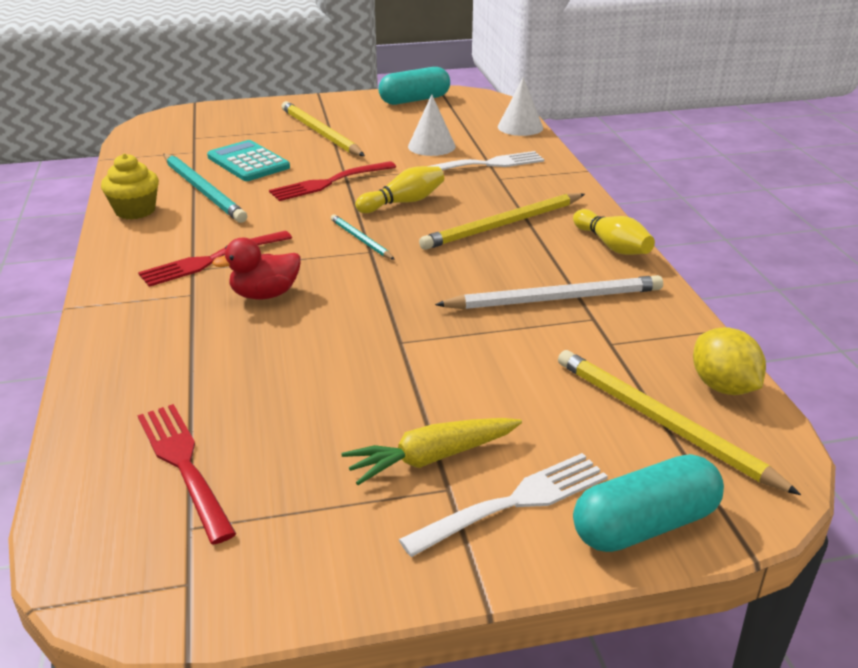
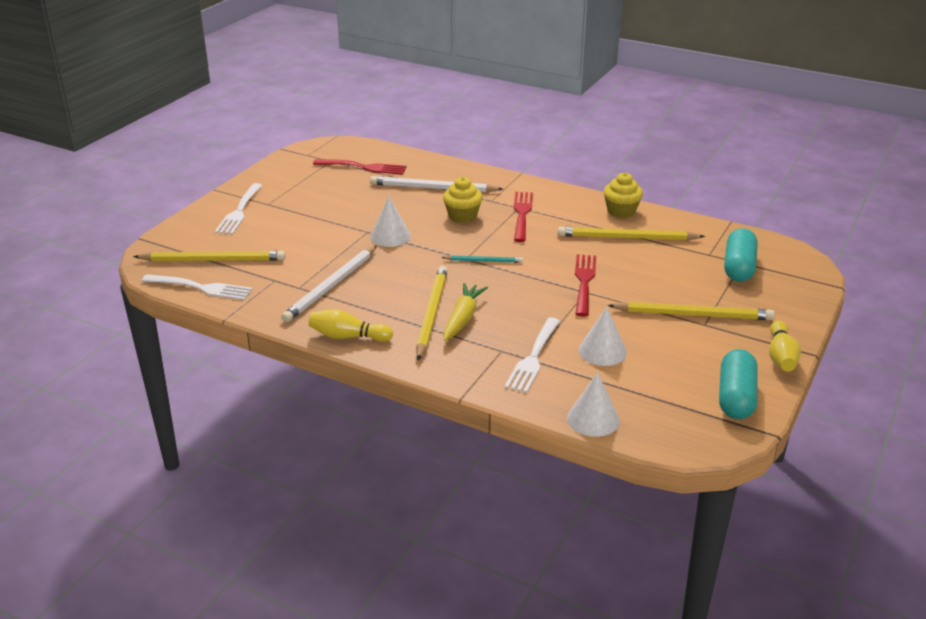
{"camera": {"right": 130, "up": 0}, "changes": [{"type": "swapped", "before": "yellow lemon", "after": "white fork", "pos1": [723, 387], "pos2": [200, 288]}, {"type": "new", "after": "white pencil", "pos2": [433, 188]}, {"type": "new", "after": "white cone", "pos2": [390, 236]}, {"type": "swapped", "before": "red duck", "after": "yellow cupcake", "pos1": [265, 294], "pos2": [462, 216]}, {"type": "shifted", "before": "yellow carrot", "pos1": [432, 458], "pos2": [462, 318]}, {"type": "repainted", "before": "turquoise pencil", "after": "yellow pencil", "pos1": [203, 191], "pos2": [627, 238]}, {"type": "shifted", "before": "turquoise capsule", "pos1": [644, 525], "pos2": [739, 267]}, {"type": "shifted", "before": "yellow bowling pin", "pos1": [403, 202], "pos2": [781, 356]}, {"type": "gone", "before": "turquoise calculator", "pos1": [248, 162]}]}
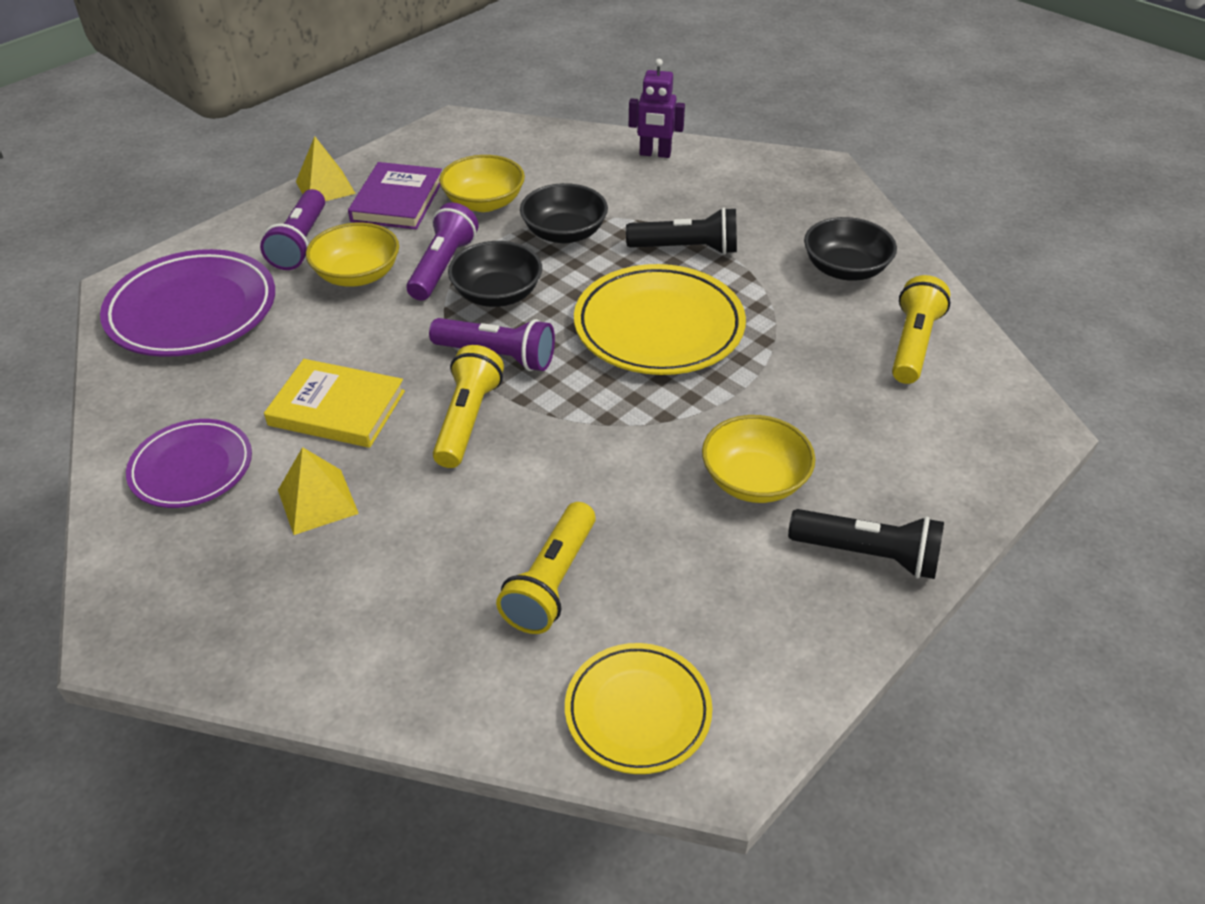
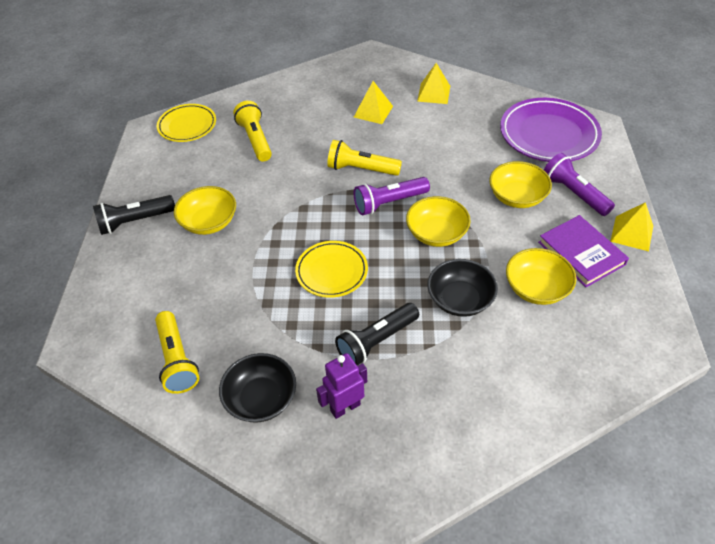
{"camera": {"right": 140, "up": 5}, "changes": [{"type": "scaled", "before": "yellow plate", "pos1": [659, 327], "pos2": [331, 271], "scale": 0.62}, {"type": "shifted", "before": "purple robot", "pos1": [655, 154], "pos2": [345, 407]}, {"type": "rotated", "before": "yellow flashlight", "pos1": [467, 420], "pos2": [361, 169], "turn": 135}, {"type": "repainted", "before": "black bowl", "after": "yellow bowl", "pos1": [497, 294], "pos2": [436, 233]}, {"type": "swapped", "before": "purple plate", "after": "yellow pyramid", "pos1": [192, 468], "pos2": [434, 93]}, {"type": "gone", "before": "yellow book", "pos1": [337, 408]}, {"type": "gone", "before": "purple flashlight", "pos1": [443, 266]}]}
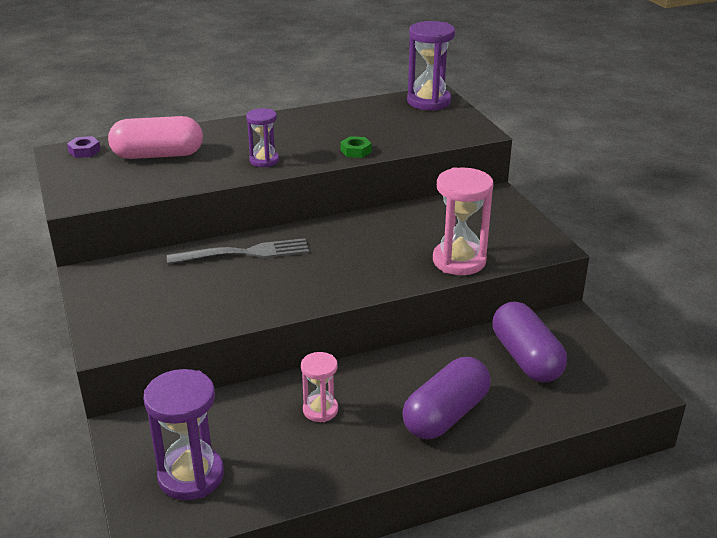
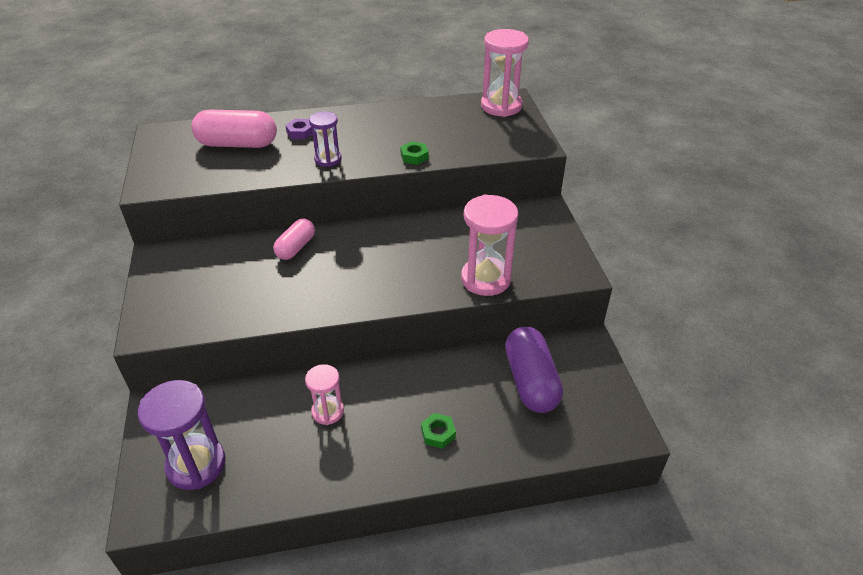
{"camera": {"right": 10, "up": 10}, "changes": [{"type": "swapped", "before": "grey fork", "after": "pink capsule", "pos1": [244, 253], "pos2": [296, 247]}, {"type": "shifted", "before": "purple nut", "pos1": [84, 151], "pos2": [300, 132]}, {"type": "swapped", "before": "purple capsule", "after": "green nut", "pos1": [446, 415], "pos2": [438, 433]}, {"type": "repainted", "before": "purple hourglass", "after": "pink hourglass", "pos1": [428, 101], "pos2": [501, 106]}]}
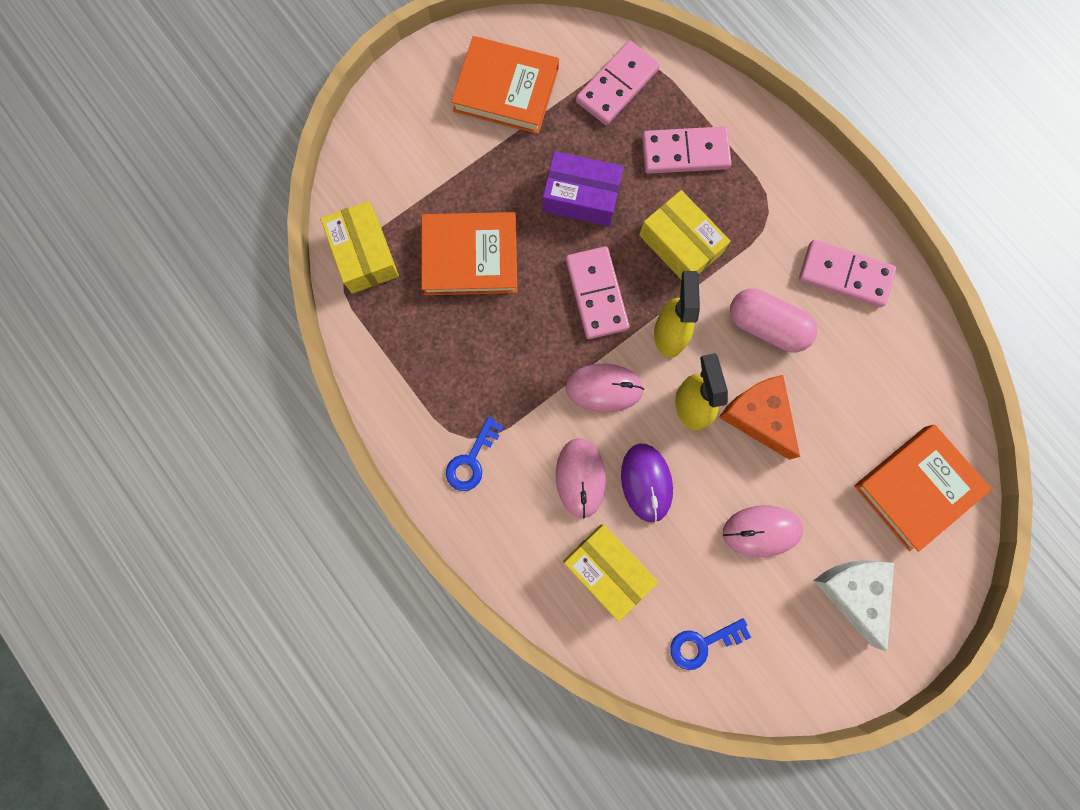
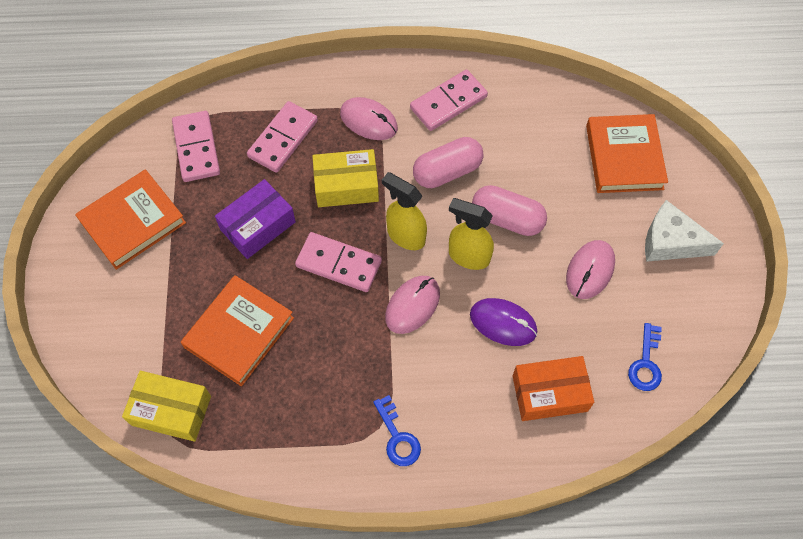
{"camera": {"right": -55, "up": -15}, "changes": [{"type": "shifted", "before": "pink mouse", "pos1": [580, 478], "pos2": [368, 121]}, {"type": "swapped", "before": "orange cheese", "after": "pink capsule", "pos1": [758, 416], "pos2": [507, 219]}, {"type": "repainted", "before": "yellow box", "after": "orange box", "pos1": [607, 570], "pos2": [549, 393]}]}
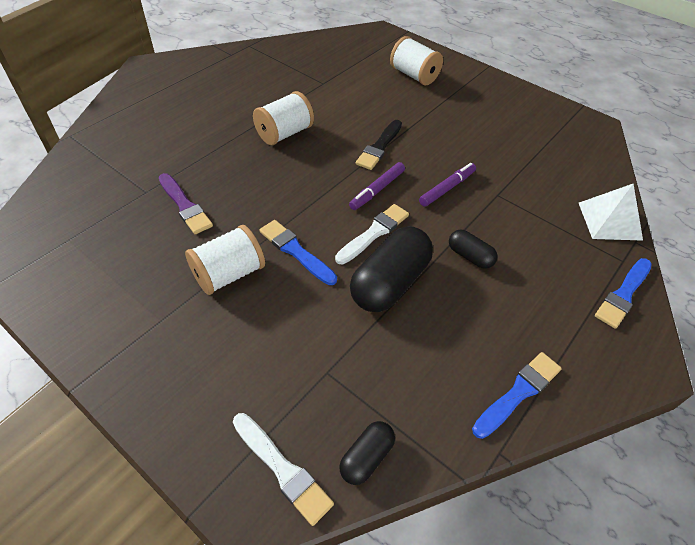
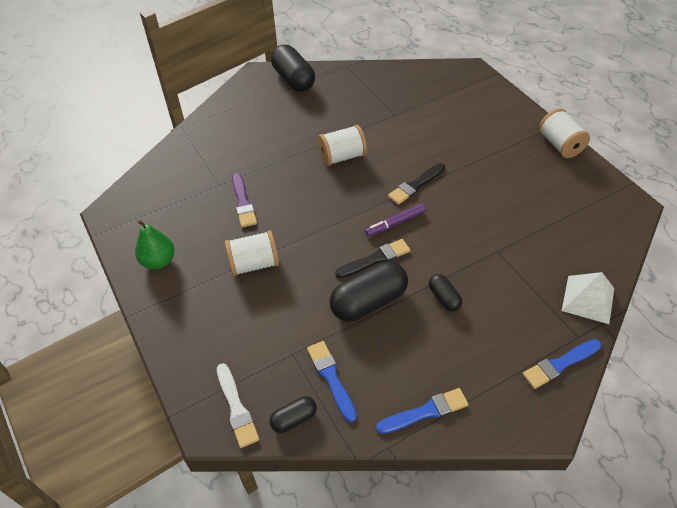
{"camera": {"right": 25, "up": 0}, "changes": [{"type": "new", "after": "green pear", "pos2": [159, 261]}, {"type": "new", "after": "black capsule", "pos2": [293, 79]}, {"type": "shifted", "before": "blue brush", "pos1": [296, 251], "pos2": [331, 378]}, {"type": "repainted", "before": "white brush", "after": "black brush", "pos1": [374, 233], "pos2": [375, 259]}, {"type": "shifted", "before": "white spool", "pos1": [414, 75], "pos2": [560, 145]}, {"type": "gone", "before": "purple marker", "pos1": [447, 188]}]}
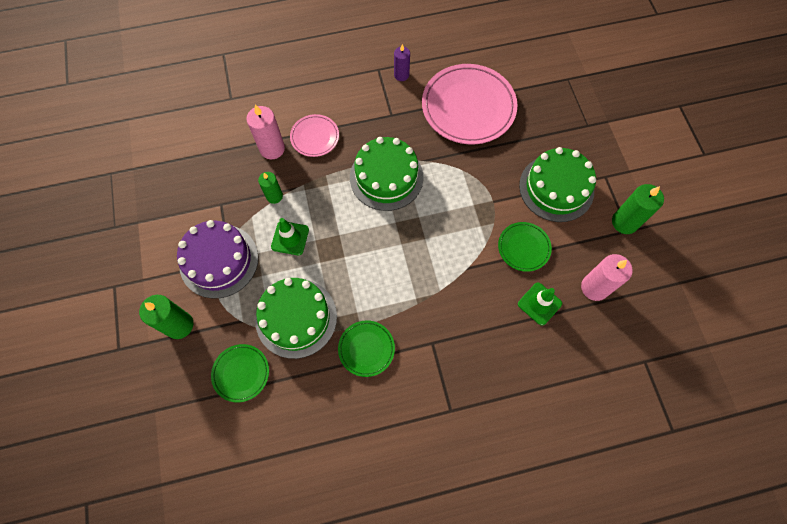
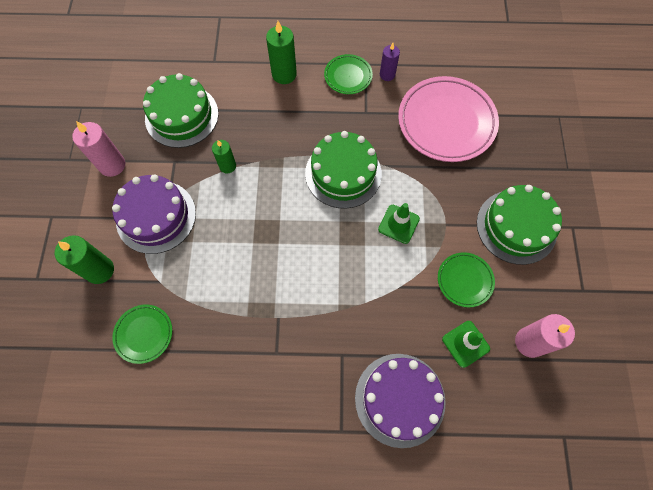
{"camera": {"right": 15, "up": 0}, "changes": [{"type": "shifted", "before": "pink candle", "pos1": [272, 148], "pos2": [112, 165]}, {"type": "shifted", "before": "green cake", "pos1": [296, 318], "pos2": [181, 116]}, {"type": "shifted", "before": "green candle", "pos1": [624, 222], "pos2": [284, 74]}, {"type": "shifted", "before": "green plate", "pos1": [366, 349], "pos2": [348, 76]}, {"type": "new", "after": "purple cake", "pos2": [400, 399]}, {"type": "shifted", "before": "green traffic cone", "pos1": [290, 238], "pos2": [398, 224]}, {"type": "gone", "before": "pink plate", "pos1": [315, 137]}]}
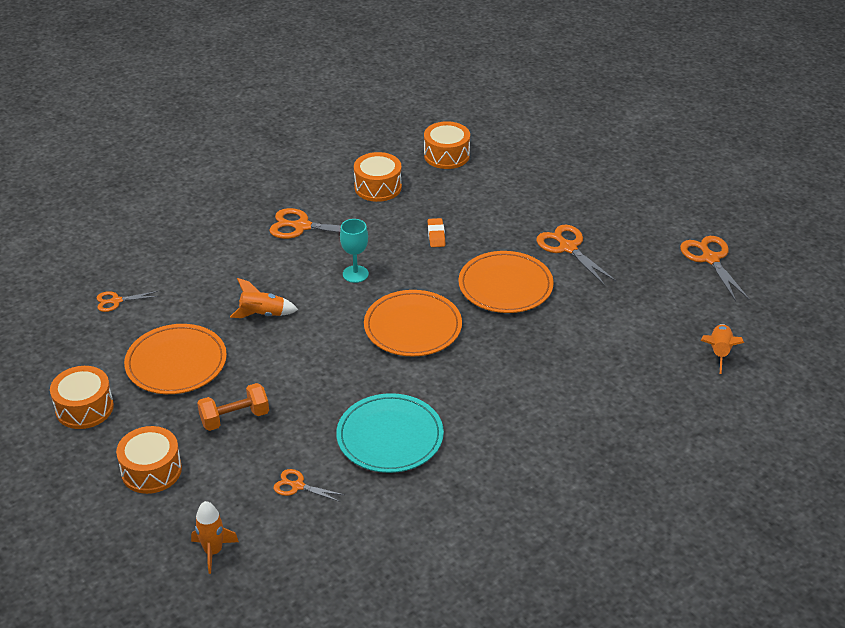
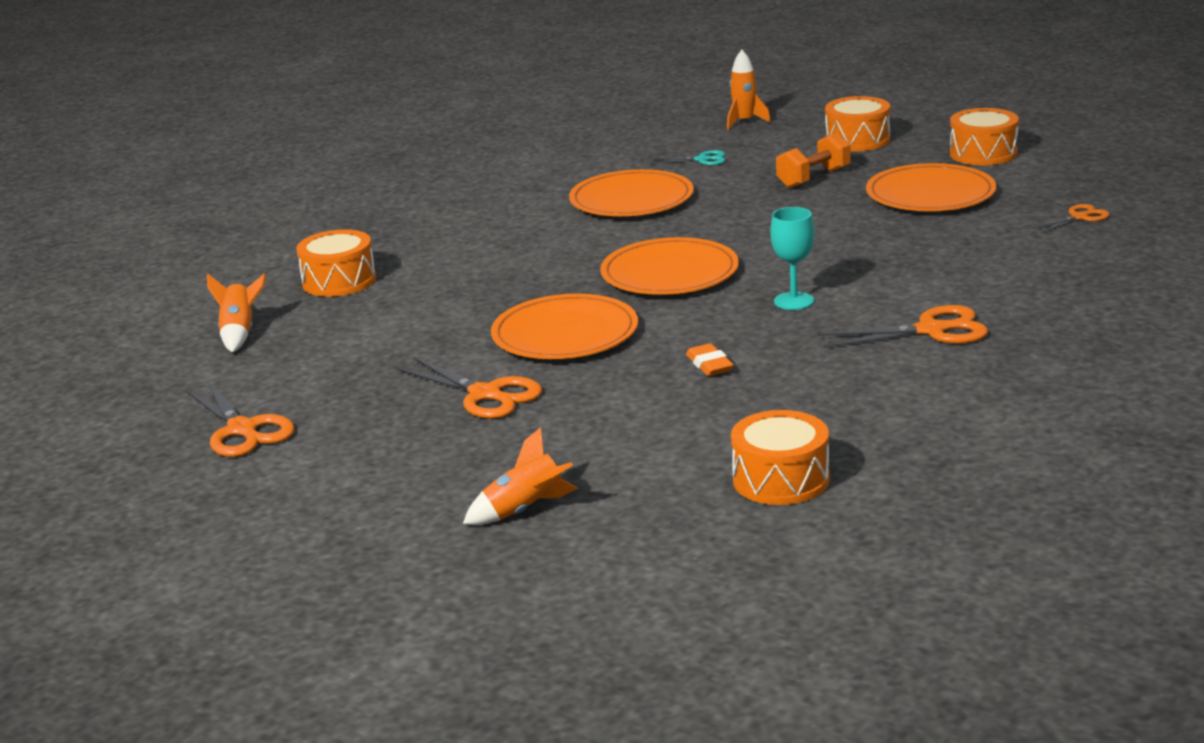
{"camera": {"right": 165, "up": -15}, "changes": [{"type": "shifted", "before": "orange drum", "pos1": [378, 187], "pos2": [339, 281]}, {"type": "shifted", "before": "orange rocket", "pos1": [262, 314], "pos2": [525, 510]}, {"type": "repainted", "before": "turquoise plate", "after": "orange plate", "pos1": [390, 437], "pos2": [631, 200]}, {"type": "repainted", "before": "orange scissors", "after": "turquoise scissors", "pos1": [297, 486], "pos2": [702, 160]}]}
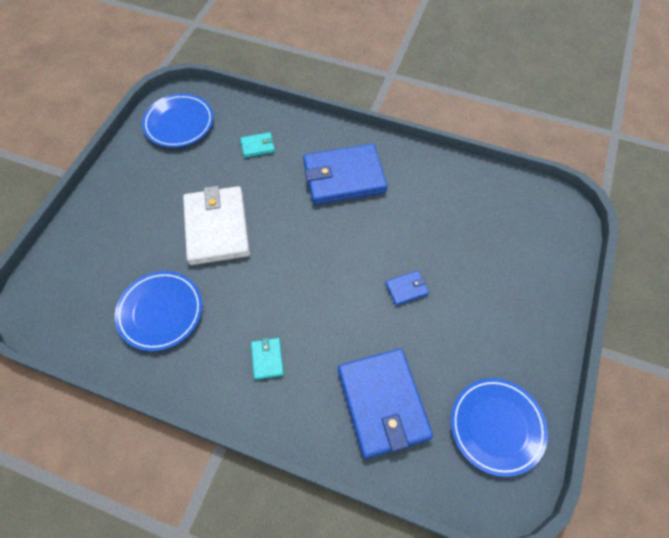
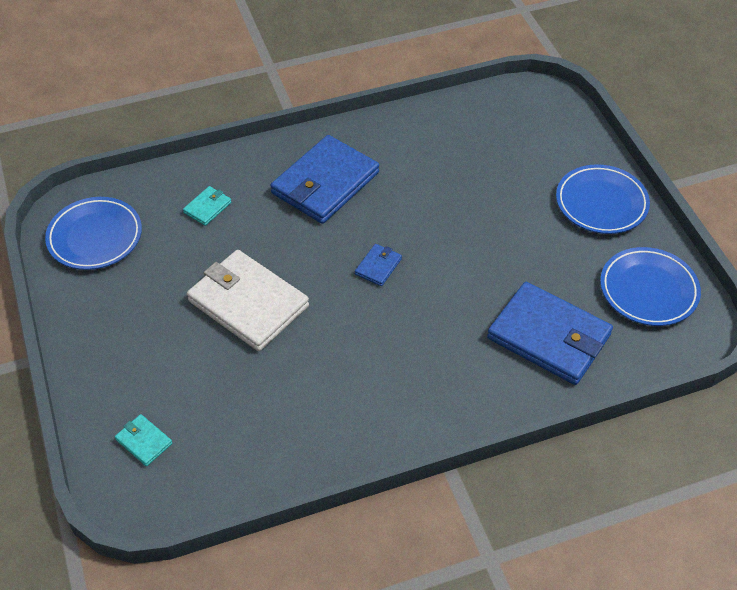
{"camera": {"right": -40, "up": -10}, "changes": [{"type": "shifted", "before": "turquoise wallet", "pos1": [267, 359], "pos2": [144, 441]}, {"type": "shifted", "before": "blue wallet", "pos1": [406, 289], "pos2": [378, 266]}, {"type": "shifted", "before": "blue plate", "pos1": [160, 312], "pos2": [601, 203]}]}
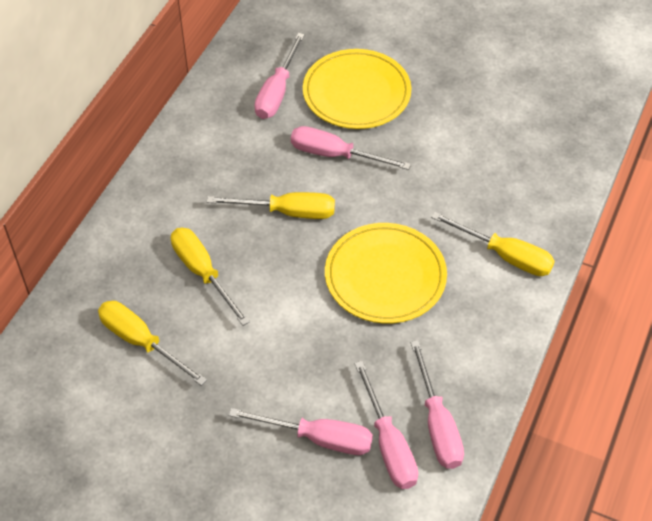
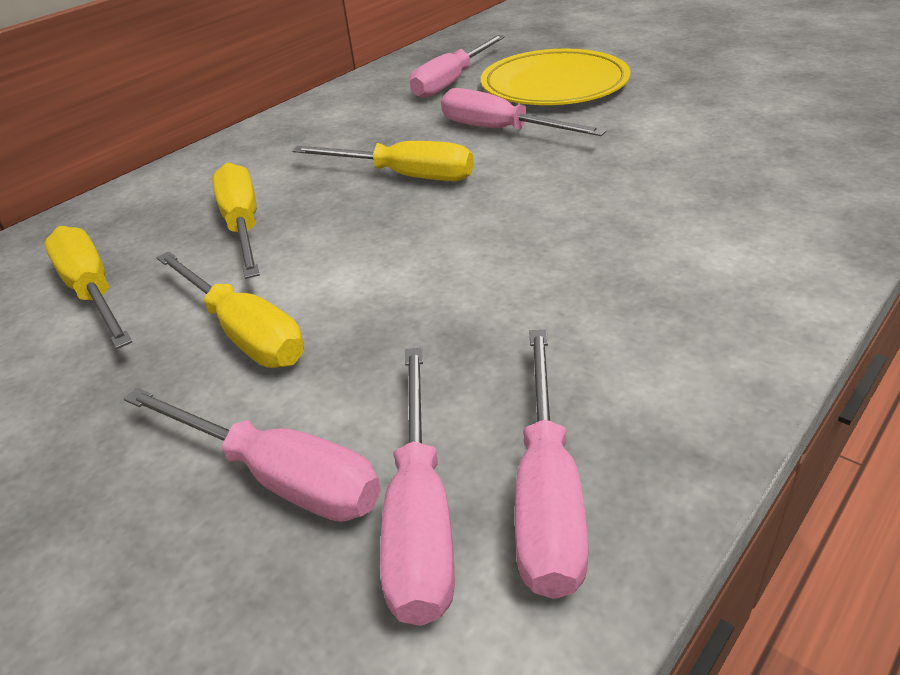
{"camera": {"right": 20, "up": -15}, "changes": [{"type": "shifted", "before": "yellow screwdriver", "pos1": [505, 256], "pos2": [244, 332]}, {"type": "gone", "before": "yellow plate", "pos1": [385, 276]}]}
